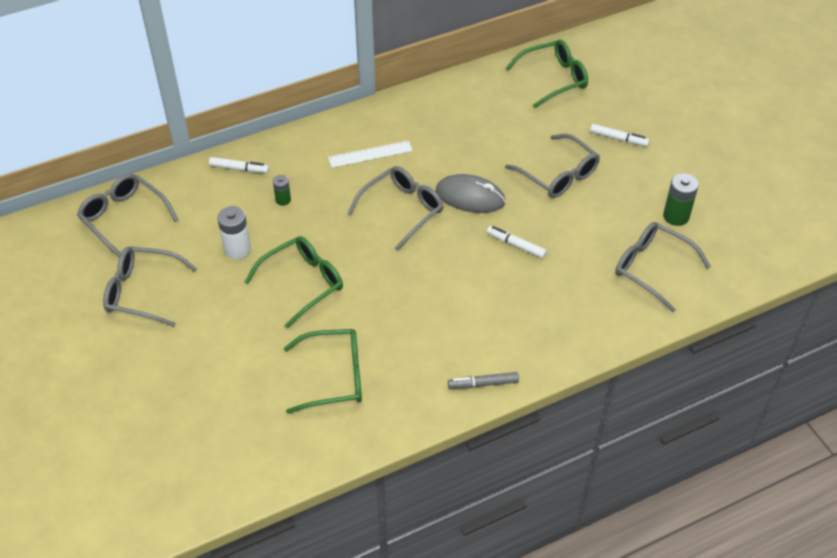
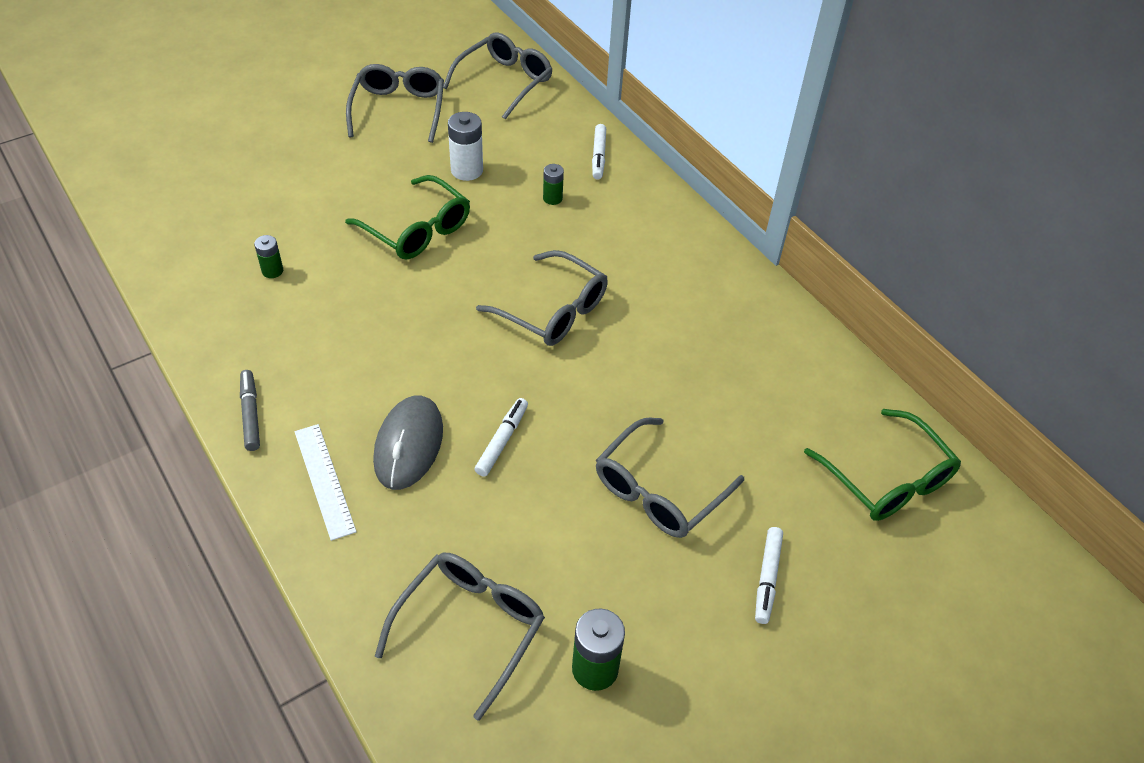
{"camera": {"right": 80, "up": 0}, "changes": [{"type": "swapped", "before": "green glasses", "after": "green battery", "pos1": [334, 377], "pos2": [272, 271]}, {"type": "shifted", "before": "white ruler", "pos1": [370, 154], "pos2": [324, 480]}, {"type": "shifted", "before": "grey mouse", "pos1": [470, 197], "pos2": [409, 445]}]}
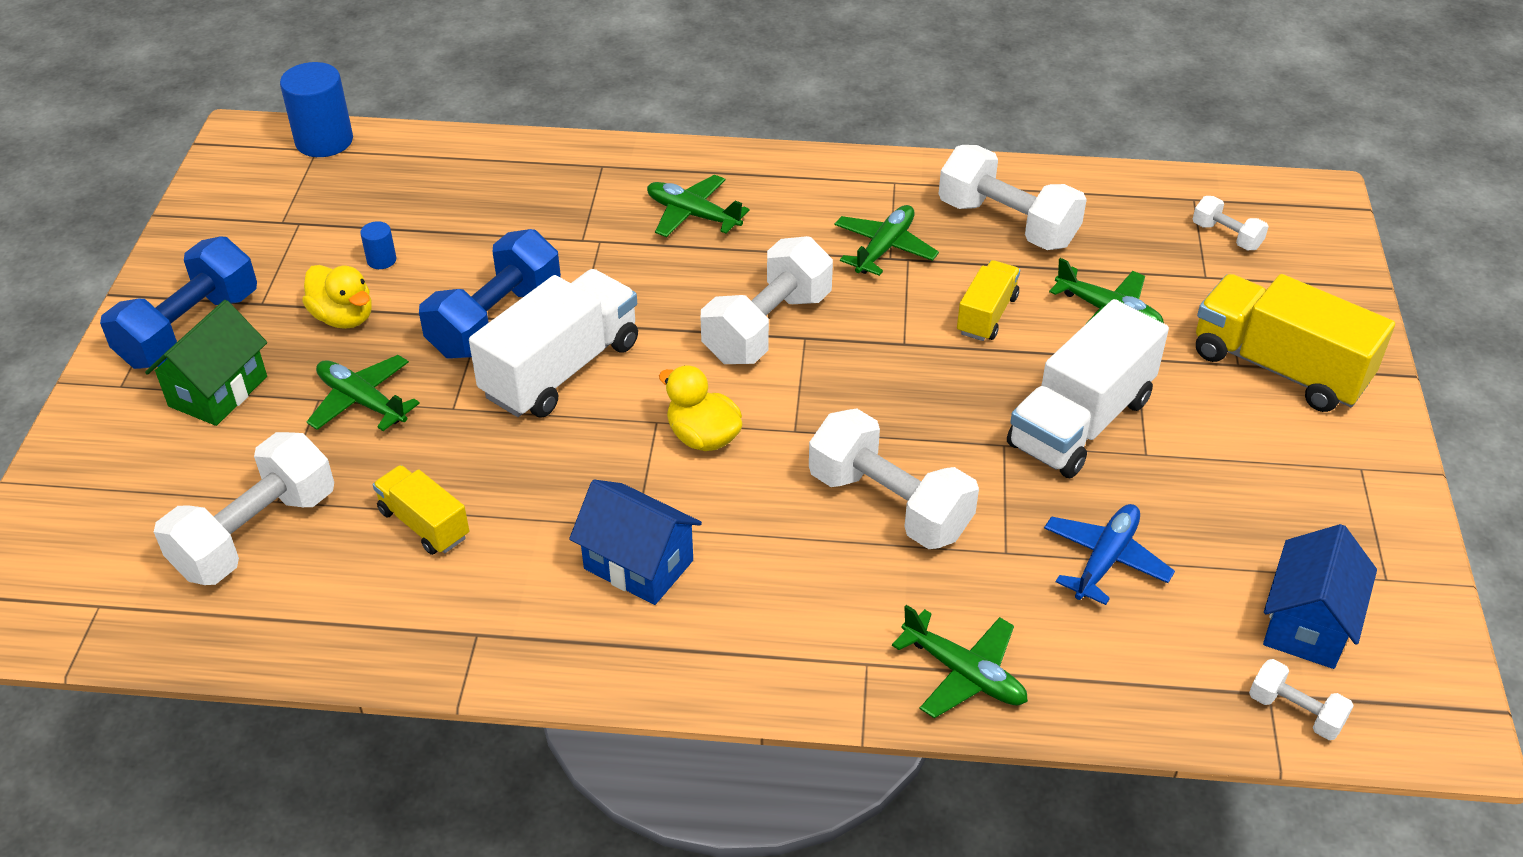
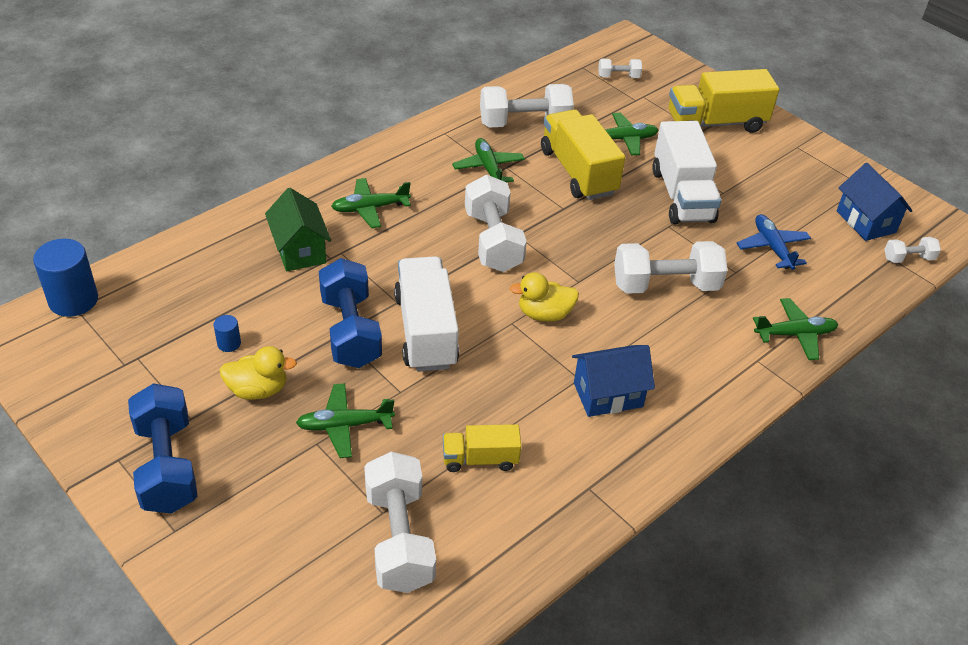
{"camera": {"right": -50, "up": 0}, "changes": [{"type": "shifted", "before": "green house", "pos1": [218, 391], "pos2": [300, 250]}, {"type": "scaled", "before": "yellow truck", "pos1": [986, 315], "pos2": [578, 172], "scale": 1.82}]}
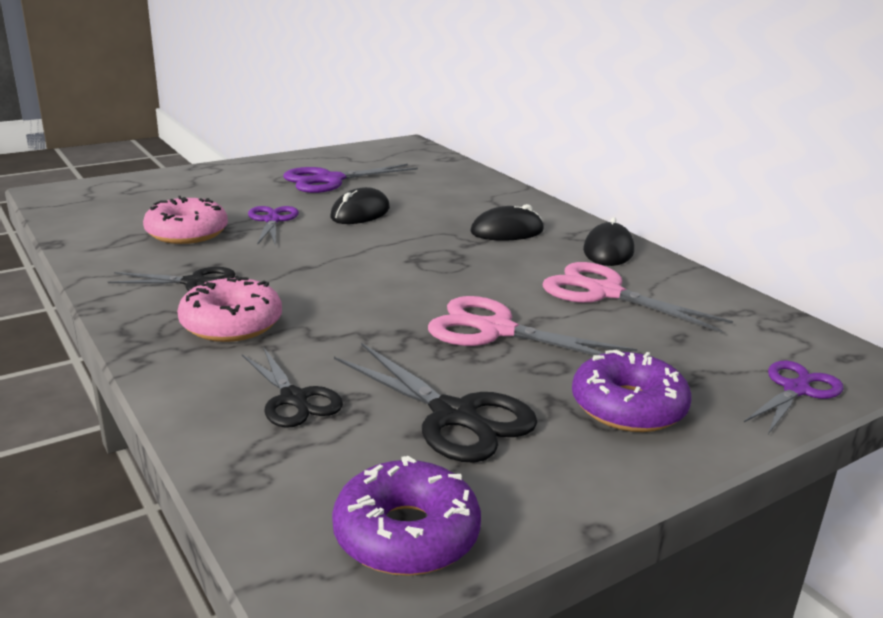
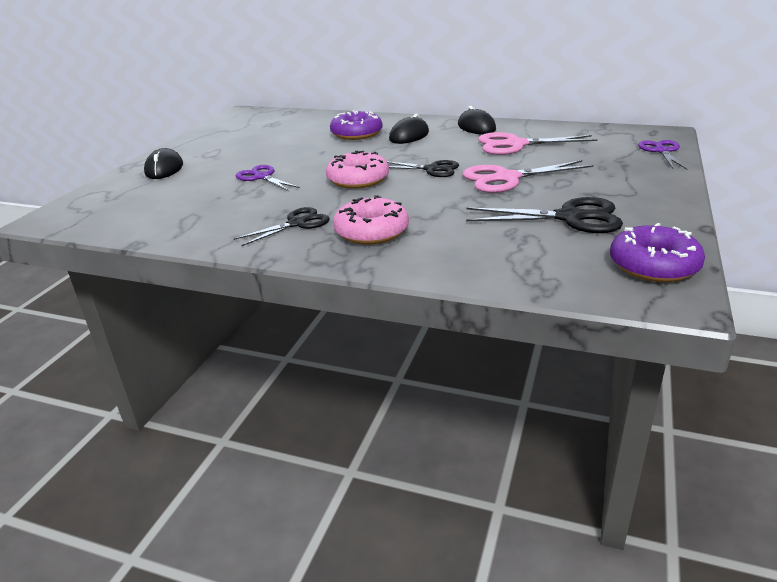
{"camera": {"right": -35, "up": 5}, "changes": [{"type": "shifted", "before": "black mouse", "pos1": [360, 213], "pos2": [164, 169]}, {"type": "shifted", "before": "pink donut", "pos1": [187, 233], "pos2": [358, 180]}, {"type": "shifted", "before": "purple donut", "pos1": [628, 407], "pos2": [356, 134]}, {"type": "shifted", "before": "black scissors", "pos1": [294, 399], "pos2": [432, 169]}, {"type": "gone", "before": "purple scissors", "pos1": [329, 180]}]}
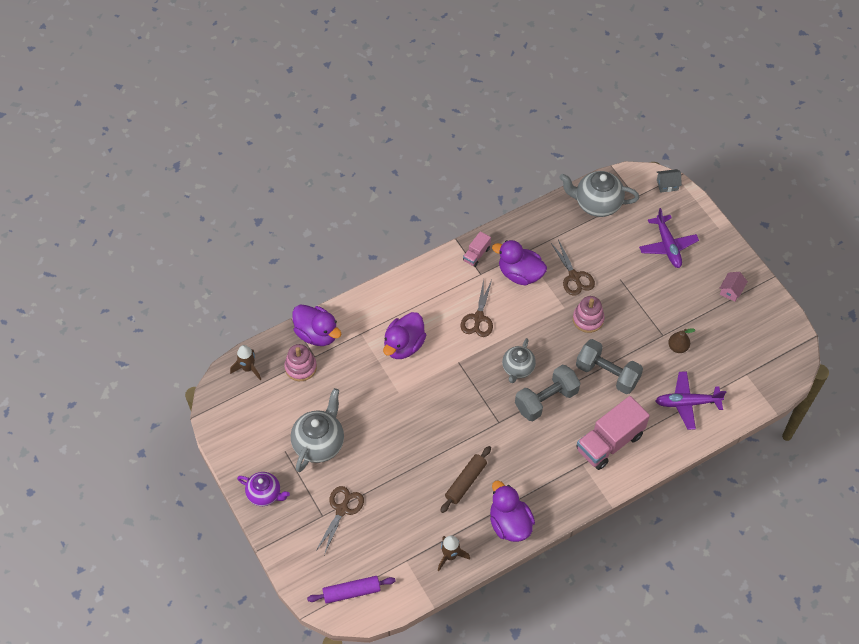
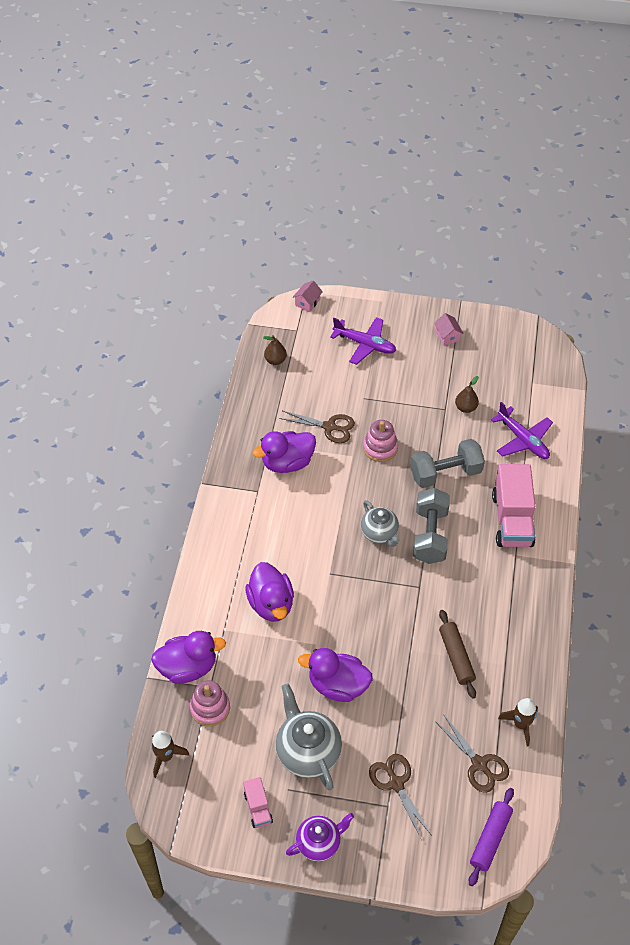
{"camera": {"right": -50, "up": -5}, "changes": [{"type": "shifted", "before": "pink truck", "pos1": [476, 254], "pos2": [258, 808]}, {"type": "swapped", "before": "grey teapot", "after": "brown pear", "pos1": [596, 204], "pos2": [275, 360]}, {"type": "repainted", "before": "grey house", "after": "pink house", "pos1": [667, 185], "pos2": [307, 302]}, {"type": "shifted", "before": "purple duck", "pos1": [509, 523], "pos2": [338, 685]}, {"type": "shifted", "before": "brown scissors", "pos1": [478, 318], "pos2": [479, 764]}, {"type": "rotated", "before": "purple plane", "pos1": [687, 403], "pos2": [523, 440], "turn": -75}]}
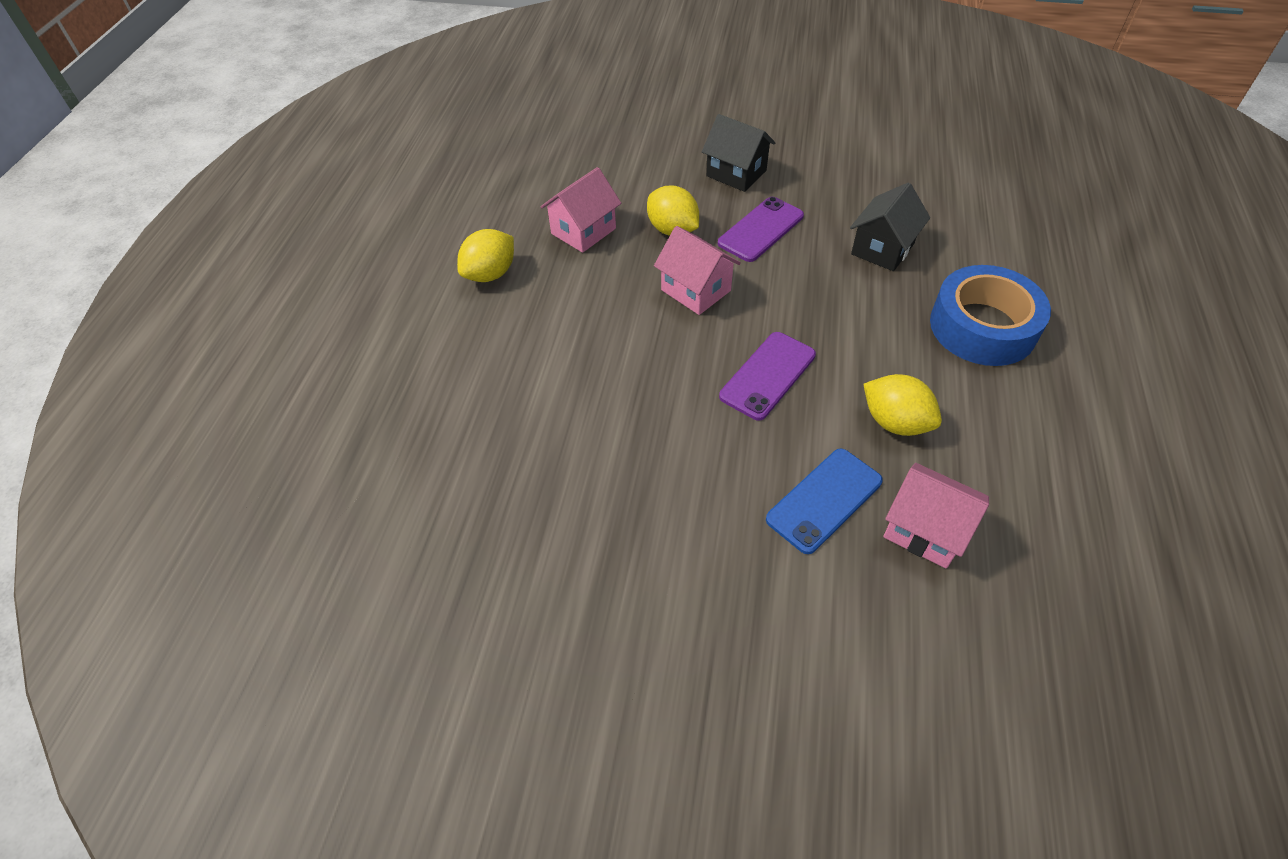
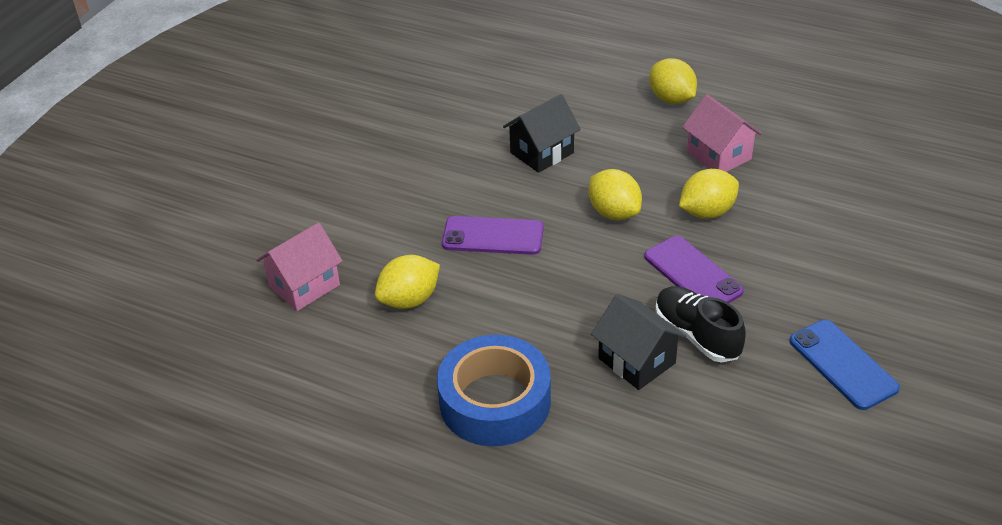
{"camera": {"right": 105, "up": -10}, "changes": [{"type": "rotated", "before": "purple phone", "pos1": [768, 375], "pos2": [493, 236], "turn": -45}, {"type": "shifted", "before": "black house", "pos1": [736, 173], "pos2": [542, 153]}, {"type": "swapped", "before": "pink house", "after": "yellow lemon", "pos1": [695, 290], "pos2": [614, 213]}, {"type": "new", "after": "black shoe", "pos2": [696, 335]}, {"type": "shifted", "before": "blue phone", "pos1": [824, 500], "pos2": [843, 364]}]}
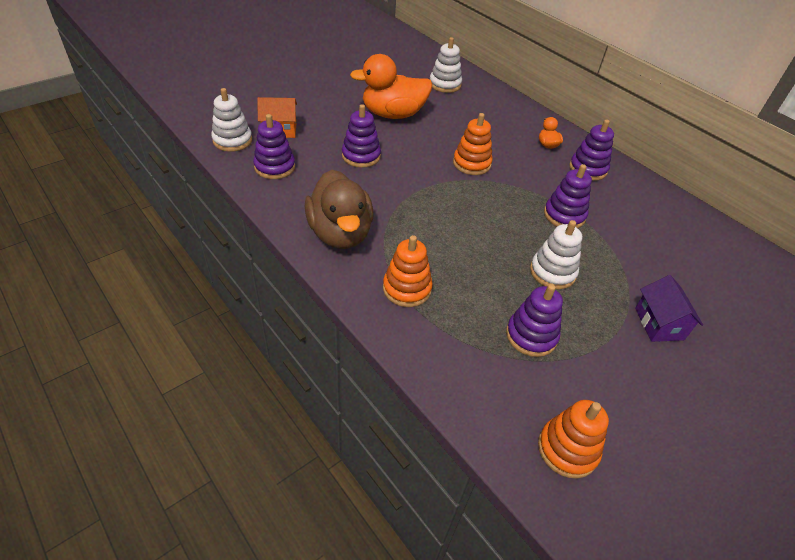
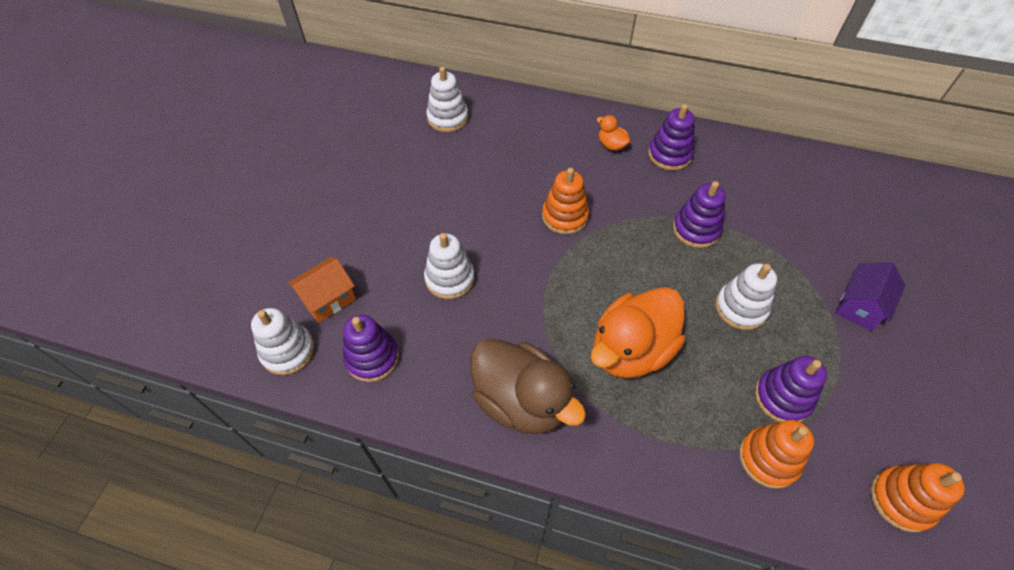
{"camera": {"right": -30, "up": 10}, "changes": [{"type": "repainted", "before": "purple stacking toy", "after": "white stacking toy", "pos1": [361, 156], "pos2": [450, 278]}, {"type": "shifted", "before": "orange duck", "pos1": [393, 114], "pos2": [631, 350]}, {"type": "shifted", "before": "orange stacking toy", "pos1": [407, 288], "pos2": [768, 458]}, {"type": "rotated", "before": "purple house", "pos1": [659, 324], "pos2": [859, 306], "turn": 75}]}
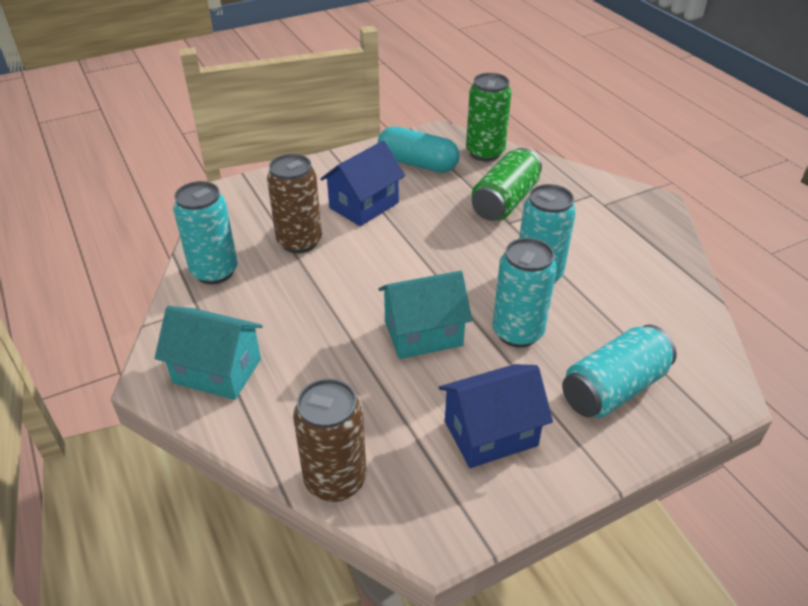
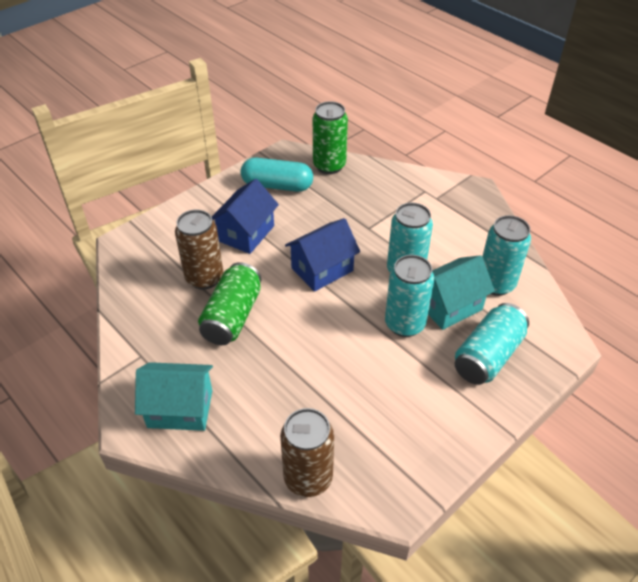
{"camera": {"right": -15, "up": 5}, "changes": [{"type": "shifted", "before": "green can", "pos1": [505, 201], "pos2": [232, 316]}, {"type": "shifted", "before": "blue house", "pos1": [490, 433], "pos2": [322, 269]}, {"type": "shifted", "before": "turquoise house", "pos1": [423, 333], "pos2": [449, 306]}, {"type": "shifted", "before": "turquoise can", "pos1": [214, 272], "pos2": [496, 284]}]}
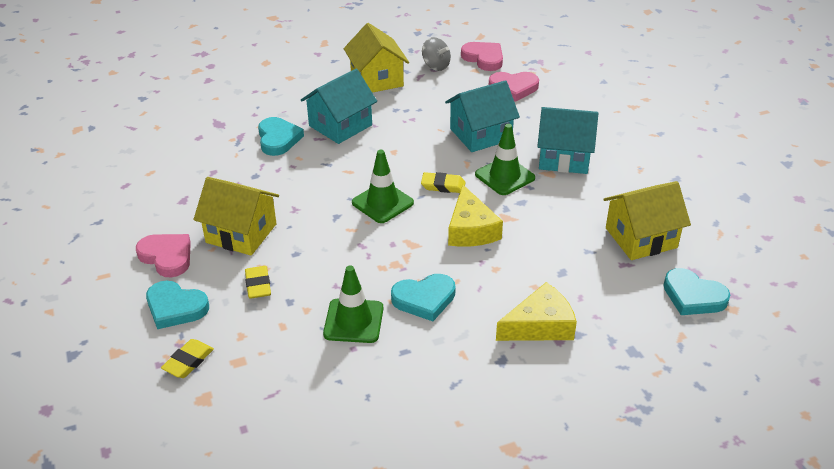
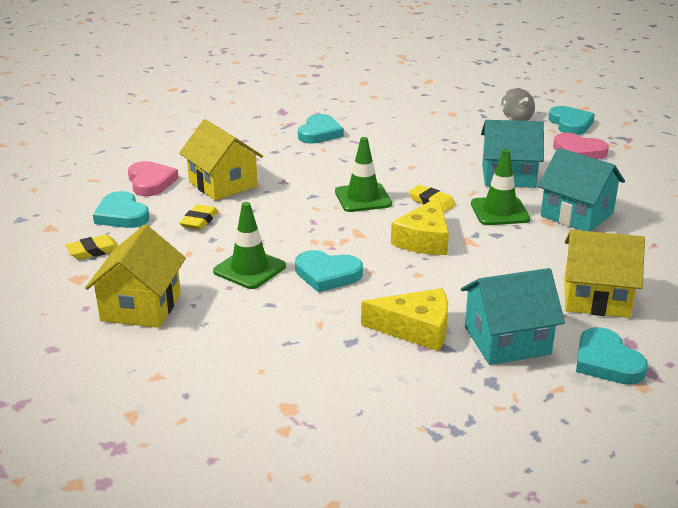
{"camera": {"right": 30, "up": -10}, "changes": [{"type": "shifted", "before": "yellow house", "pos1": [377, 79], "pos2": [141, 307]}, {"type": "shifted", "before": "turquoise house", "pos1": [340, 125], "pos2": [507, 340]}, {"type": "repainted", "before": "pink heart", "after": "turquoise heart", "pos1": [484, 58], "pos2": [570, 124]}]}
